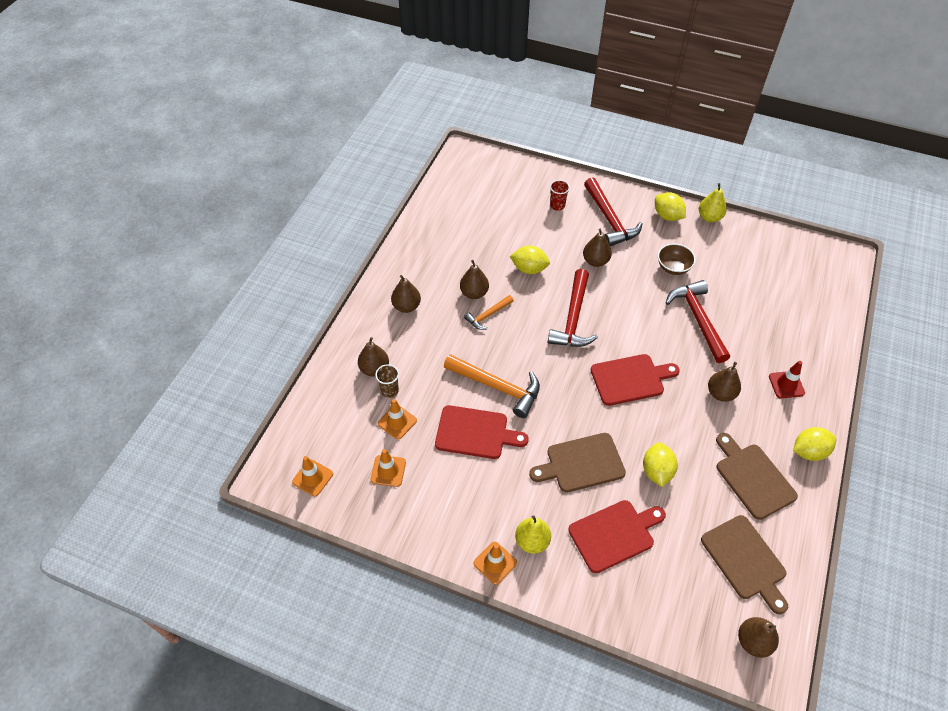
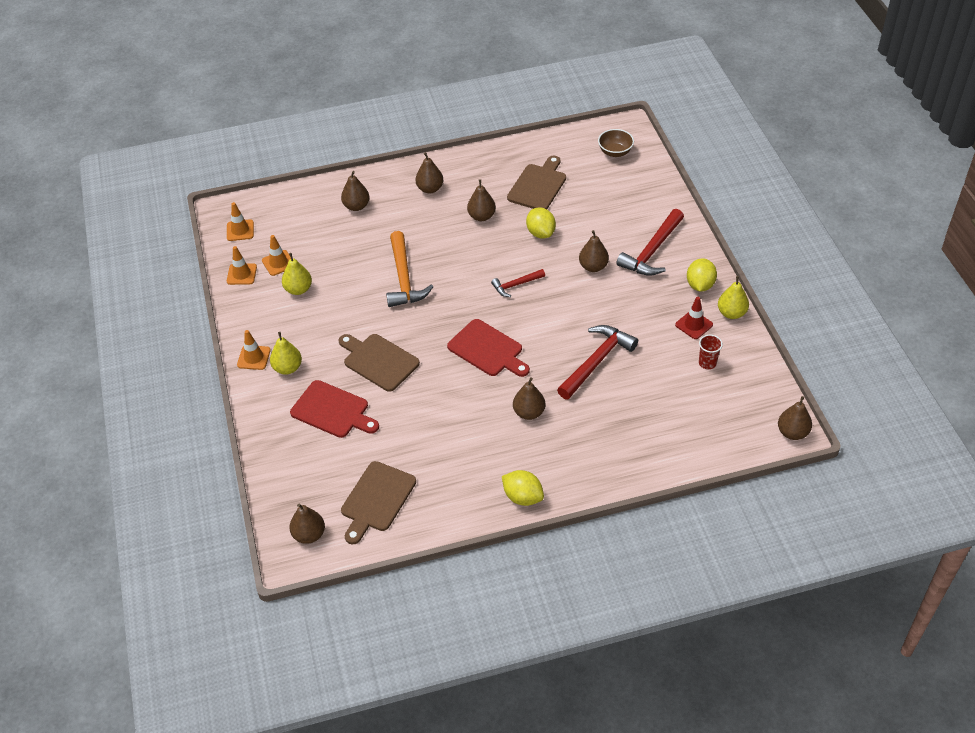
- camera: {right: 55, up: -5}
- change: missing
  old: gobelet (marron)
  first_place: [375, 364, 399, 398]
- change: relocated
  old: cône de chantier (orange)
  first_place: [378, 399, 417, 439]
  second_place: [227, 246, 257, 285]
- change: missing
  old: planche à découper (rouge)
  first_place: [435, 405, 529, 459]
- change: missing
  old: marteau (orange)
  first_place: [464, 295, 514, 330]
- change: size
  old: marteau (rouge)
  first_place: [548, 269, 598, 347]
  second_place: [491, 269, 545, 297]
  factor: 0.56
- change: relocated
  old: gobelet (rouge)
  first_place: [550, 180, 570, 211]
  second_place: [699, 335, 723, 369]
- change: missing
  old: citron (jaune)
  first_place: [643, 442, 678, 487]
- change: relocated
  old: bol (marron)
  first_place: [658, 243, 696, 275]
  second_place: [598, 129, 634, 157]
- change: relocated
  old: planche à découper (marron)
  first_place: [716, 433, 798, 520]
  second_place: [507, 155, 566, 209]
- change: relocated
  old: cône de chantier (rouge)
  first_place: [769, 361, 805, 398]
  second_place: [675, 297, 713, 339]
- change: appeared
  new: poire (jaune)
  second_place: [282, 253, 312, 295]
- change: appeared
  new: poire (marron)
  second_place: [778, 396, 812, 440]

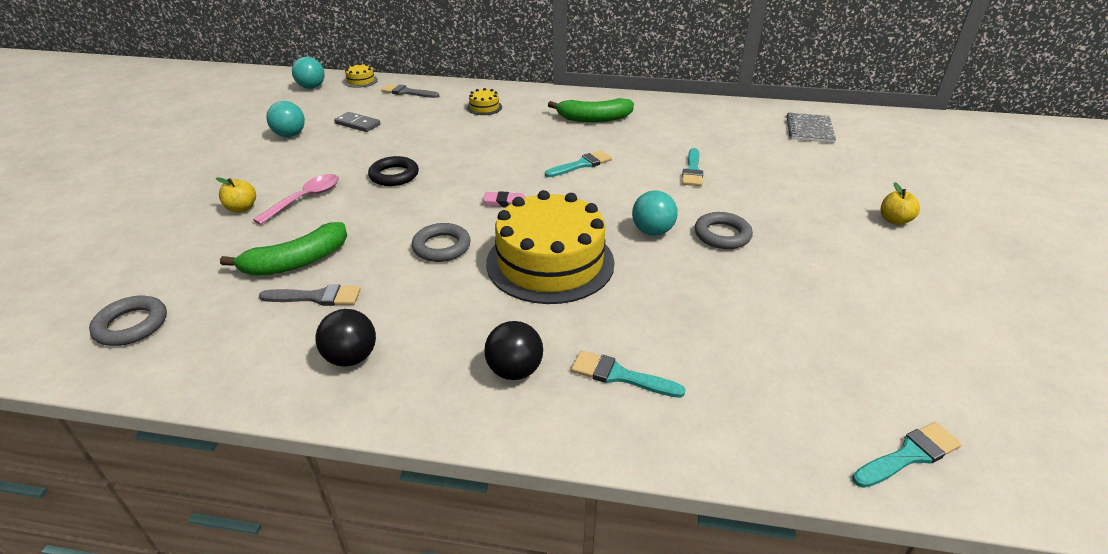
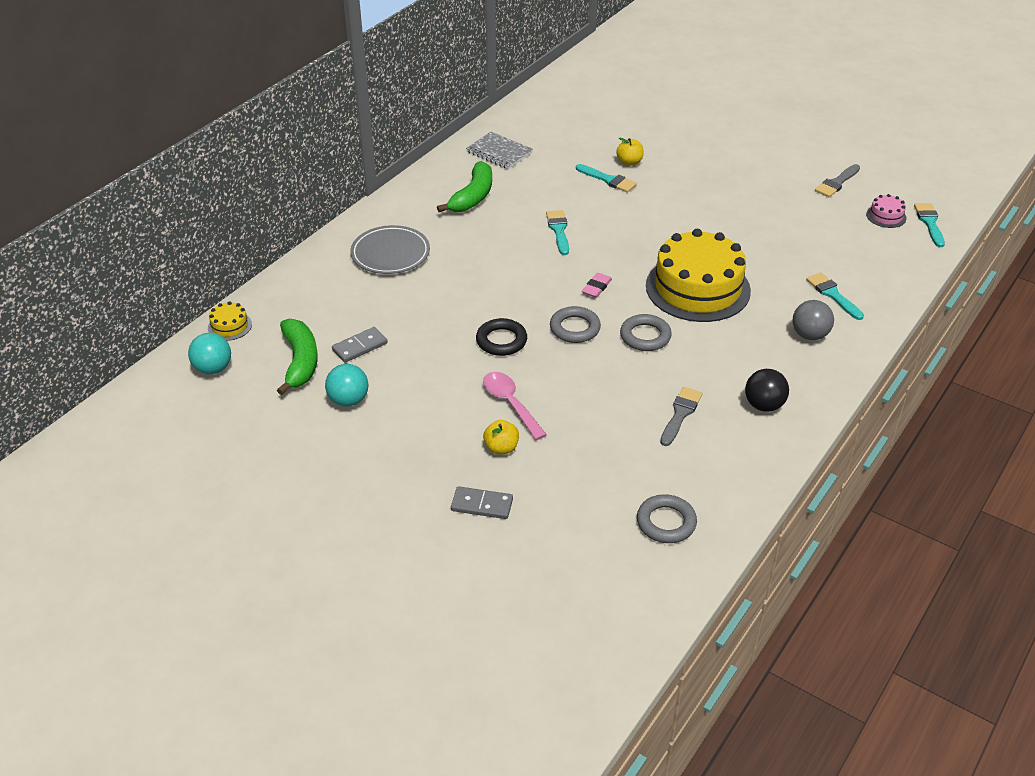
- camera: {right: -65, up: 5}
- change: relocated
  old: banane (vert)
  first_place: [220, 222, 347, 276]
  second_place: [277, 319, 318, 395]
- change: relocated
  old: pinceau (gris)
  first_place: [381, 84, 439, 98]
  second_place: [815, 164, 860, 197]
- change: exchanged
  old: gâteau (jaune)
  new: assiette (gris)
  first_place: [467, 88, 502, 115]
  second_place: [350, 225, 430, 274]
- change: colour
  old: balle (noir)
  new: balle (gris)
  first_place: [484, 321, 543, 380]
  second_place: [793, 300, 834, 340]
- change: spun
  old: pinceau (turquoise)
  first_place: [571, 351, 686, 398]
  second_place: [806, 272, 864, 320]
  degrees: 105
- change: missing
  old: balle (turquoise)
  first_place: [632, 191, 678, 236]
- change: relocated
  old: anneau (gris)
  first_place: [695, 212, 753, 249]
  second_place: [550, 306, 601, 343]
- change: relocated
  old: carnet (gris)
  first_place: [786, 112, 836, 143]
  second_place: [466, 132, 533, 169]
- change: relocated
  old: pomme (jaune)
  first_place: [881, 182, 920, 225]
  second_place: [616, 138, 644, 166]
- change: appeared
  new: domino (gris)
  second_place: [451, 486, 513, 519]
- change: appeared
  new: gâteau (rose)
  second_place: [866, 194, 906, 228]

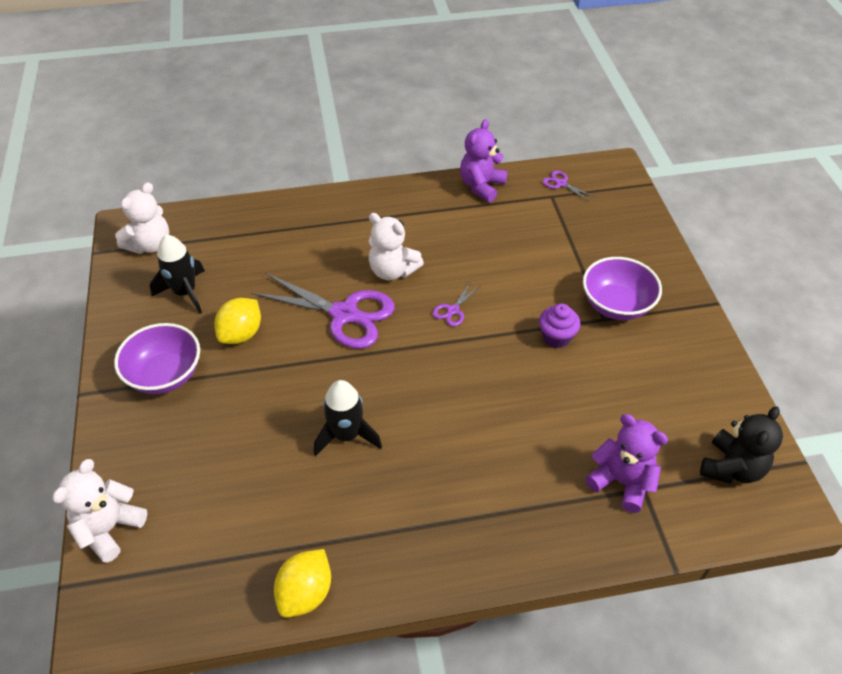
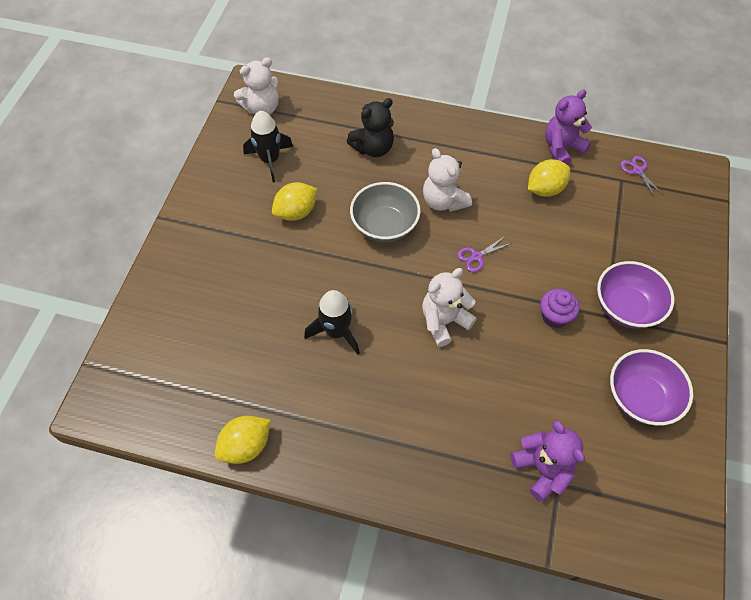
- camera: {right: 25, up: 10}
- change: relocated
  old: ours en peluche (blanc)
  first_place: [52, 459, 147, 563]
  second_place: [422, 268, 477, 347]
- change: relocated
  old: bol (violet)
  first_place: [114, 323, 200, 394]
  second_place: [610, 349, 693, 426]
- change: exchanged
  old: ciseaux (violet)
  new: bol (gris)
  first_place: [251, 273, 395, 349]
  second_place: [350, 182, 421, 242]
- change: relocated
  old: ours en peluche (noir)
  first_place: [700, 406, 783, 484]
  second_place: [347, 98, 394, 157]
- change: appeared
  new: citron (jaune)
  second_place: [528, 159, 570, 197]

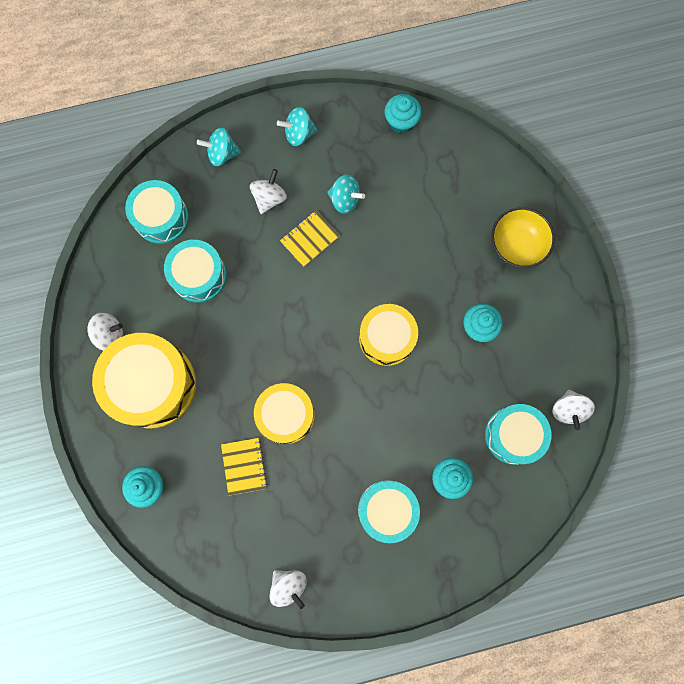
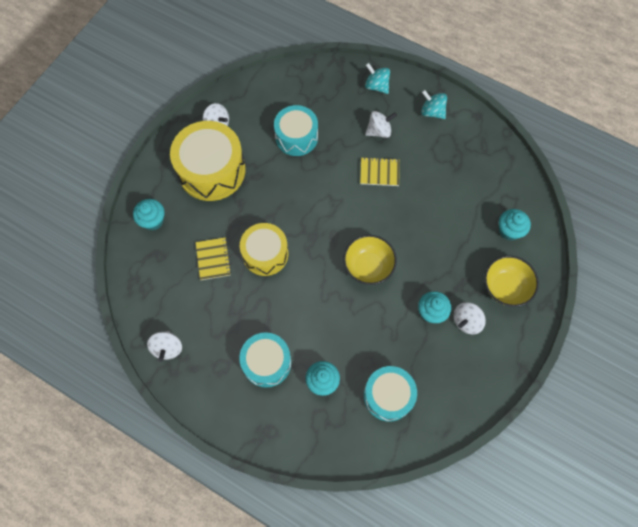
- camera: {right: 45, up: -10}
- change: missing
  old: tambour (turquoise)
  first_place: [125, 180, 189, 244]
- change: spun
  old: carnet (jaune)
  first_place: [221, 438, 267, 496]
  second_place: [196, 237, 231, 280]
  degrees: -45
- change: missing
  old: toupie (turquoise)
  first_place: [327, 175, 365, 214]
- change: exchanged
  old: tambour (jaune)
  new: bol (jaune)
  first_place: [359, 304, 418, 366]
  second_place: [343, 235, 397, 285]
- change: relocated
  old: muffin (turquoise)
  first_place: [385, 94, 422, 133]
  second_place: [499, 209, 531, 240]
- change: relocated
  old: toupie (blanc)
  first_place: [552, 390, 595, 430]
  second_place: [454, 302, 486, 335]

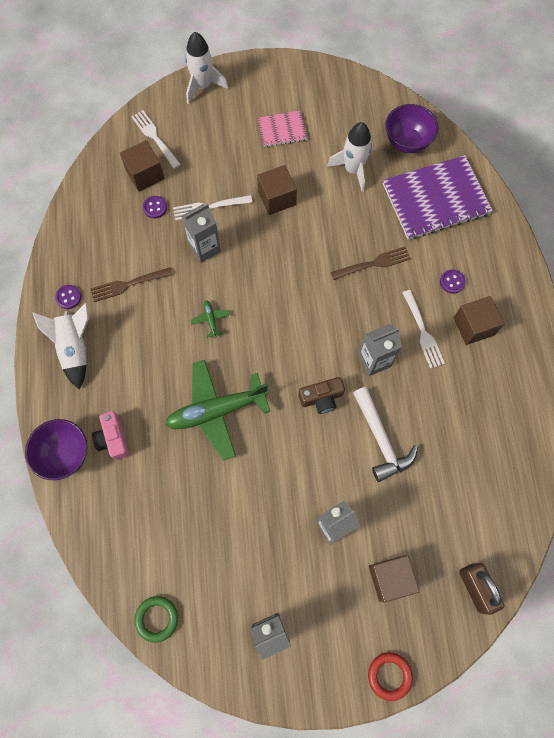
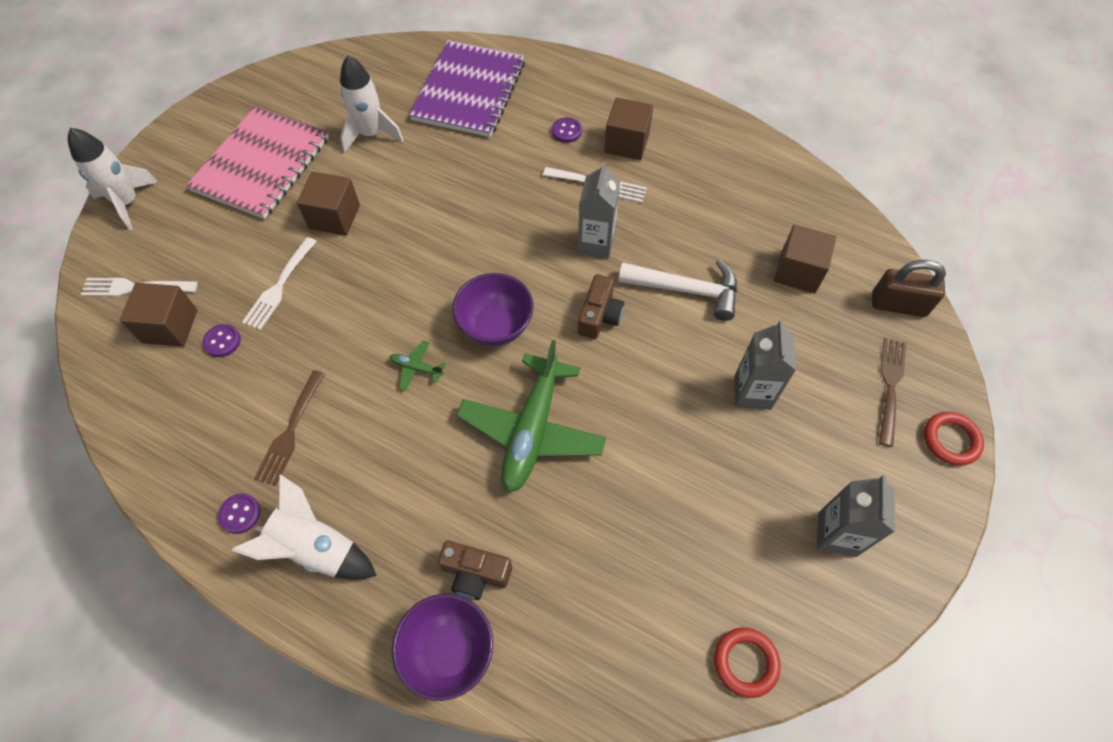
- camera: {right: -55, up: -10}
- change: colour
  old: appareil photo (rose)
  new: appareil photo (marron)
  first_place: [92, 411, 129, 460]
  second_place: [438, 541, 512, 600]
- change: colour
  old: anneau (vert)
  new: anneau (rouge)
  first_place: [134, 596, 178, 643]
  second_place: [714, 628, 781, 698]
- change: missing
  old: brique de lait (gris)
  first_place: [181, 203, 221, 263]
- change: size
  old: carnet (rose)
  first_place: [258, 111, 307, 147]
  second_place: [186, 106, 329, 219]
  factor: 1.96
- change: relocated
  old: fourchette (marron)
  first_place: [331, 247, 411, 280]
  second_place: [879, 338, 906, 447]
- change: relocated
  old: cube (marron)
  first_place: [369, 555, 420, 602]
  second_place: [774, 224, 837, 293]
- change: relocated
  old: bol (violet)
  first_place: [385, 104, 438, 153]
  second_place: [452, 273, 534, 346]

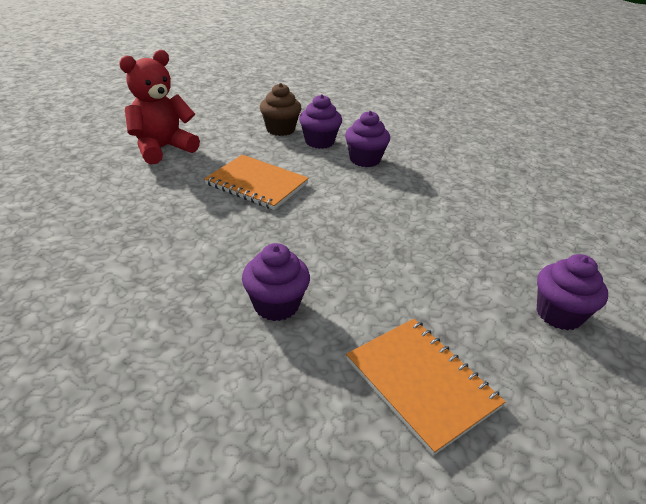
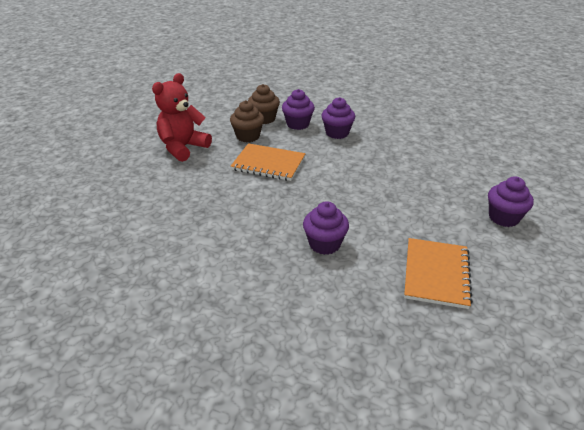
- camera: {right: -10, up: 0}
- change: spun
  old: carnet (orange)
  first_place: [346, 319, 505, 456]
  second_place: [404, 238, 473, 309]
  degrees: 60
- change: appeared
  new: muffin (marron)
  second_place: [230, 100, 264, 142]

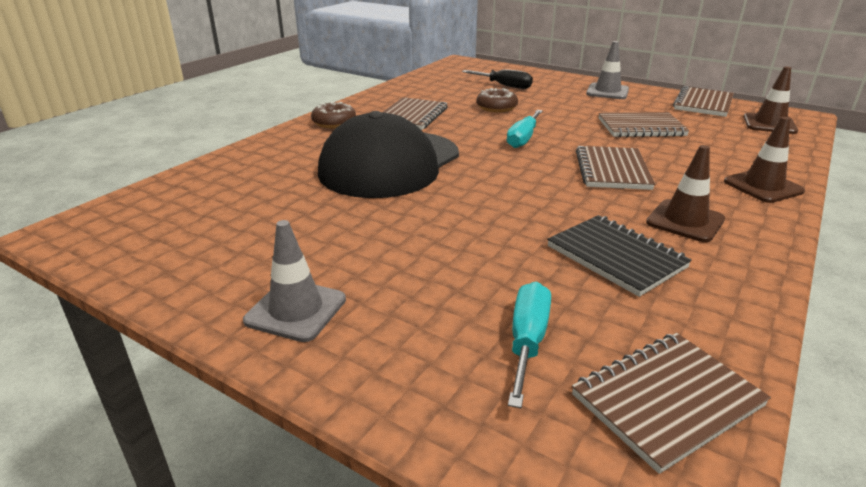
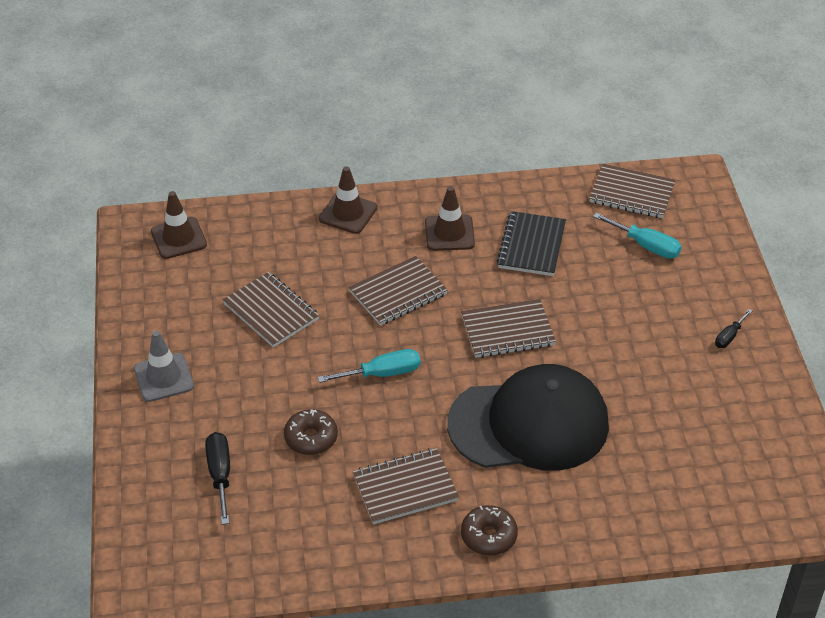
- camera: {right: -130, up: 15}
- change: exchanged
  old: cône de chantier (gris)
  new: tournevis (noir)
  first_place: [243, 220, 346, 342]
  second_place: [715, 309, 752, 348]
- change: spun
  old: tournevis (turquoise)
  first_place: [508, 281, 551, 408]
  second_place: [593, 213, 682, 259]
  degrees: -120
- change: relocated
  old: carnet (marron)
  first_place: [673, 86, 734, 117]
  second_place: [461, 299, 556, 358]

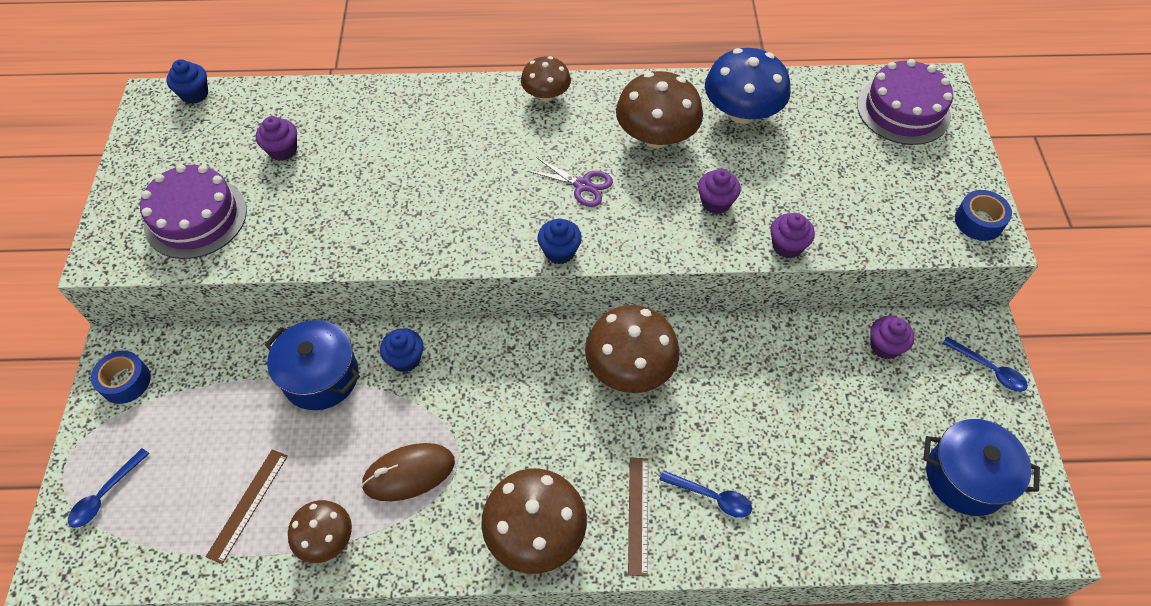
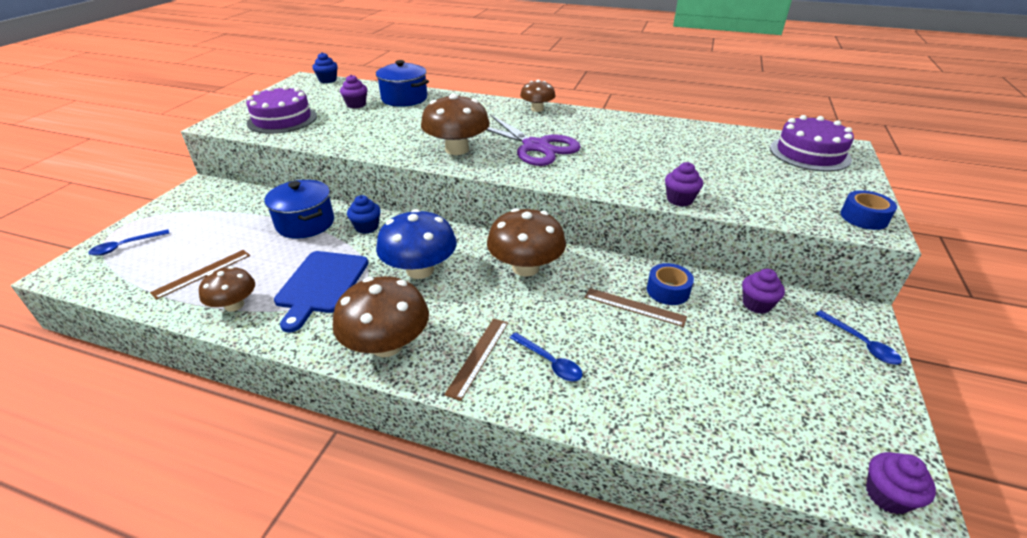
- camera: {right: 20, up: -20}
- change: relocated
  old: ruban adhésif (bleu)
  first_place: [91, 351, 151, 404]
  second_place: [647, 263, 694, 305]
- change: exchanged
  old: souris (marron)
  new: planche à découper (bleu)
  first_place: [361, 443, 455, 501]
  second_place: [274, 251, 368, 332]
- change: size
  old: ciseaux (violet)
  first_place: [527, 157, 613, 207]
  second_place: [486, 115, 581, 166]
  factor: 1.94
- change: missing
  old: muffin (bleu)
  first_place: [538, 219, 582, 264]
- change: relocated
  old: champignon (marron)
  first_place: [616, 71, 703, 148]
  second_place: [421, 93, 490, 155]
- change: relocated
  old: muffin (violet)
  first_place: [698, 169, 741, 214]
  second_place: [866, 452, 936, 514]
- change: relocated
  old: champignon (bleu)
  first_place: [705, 48, 791, 124]
  second_place: [376, 209, 457, 279]
- change: relocated
  old: marmite (bleu)
  first_place: [923, 419, 1040, 516]
  second_place: [376, 60, 429, 107]
- change: appeared
  new: règle (marron)
  second_place: [585, 288, 687, 327]

